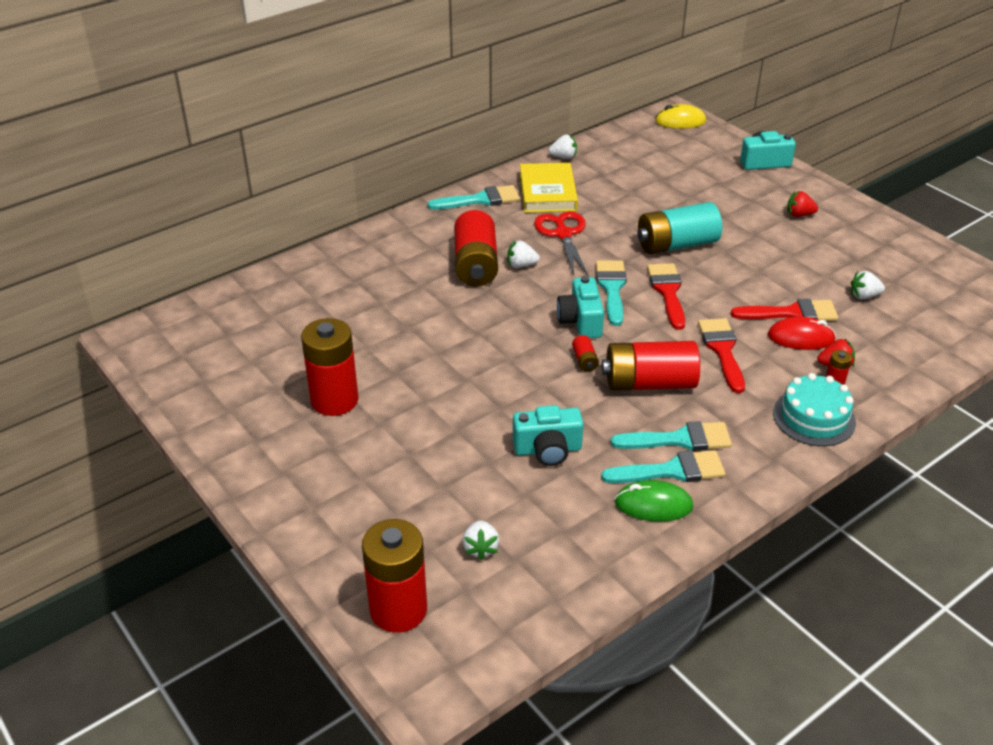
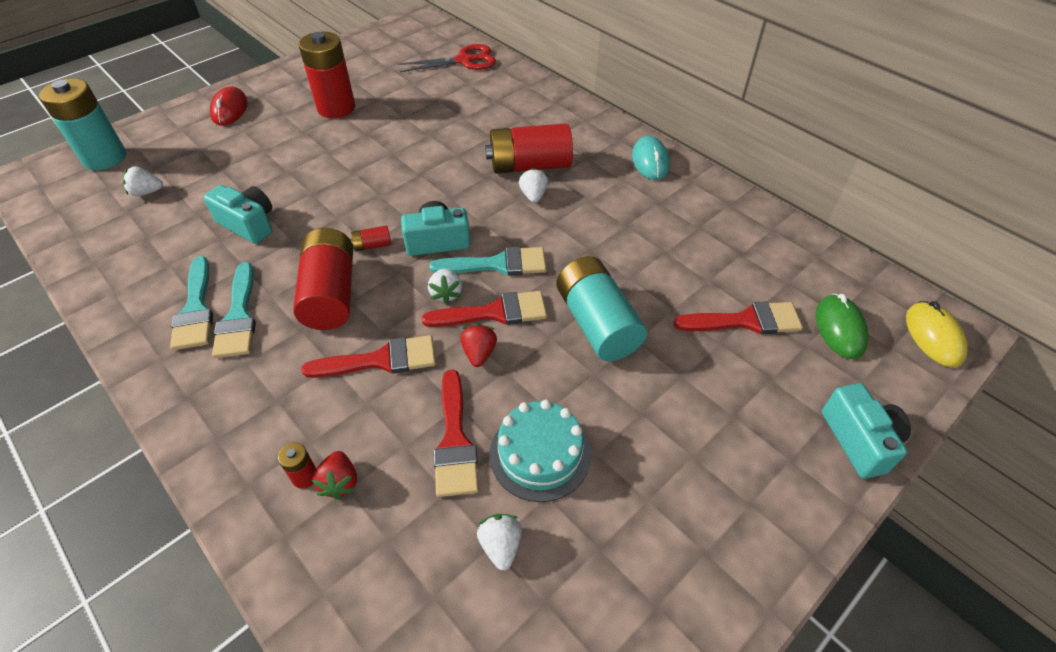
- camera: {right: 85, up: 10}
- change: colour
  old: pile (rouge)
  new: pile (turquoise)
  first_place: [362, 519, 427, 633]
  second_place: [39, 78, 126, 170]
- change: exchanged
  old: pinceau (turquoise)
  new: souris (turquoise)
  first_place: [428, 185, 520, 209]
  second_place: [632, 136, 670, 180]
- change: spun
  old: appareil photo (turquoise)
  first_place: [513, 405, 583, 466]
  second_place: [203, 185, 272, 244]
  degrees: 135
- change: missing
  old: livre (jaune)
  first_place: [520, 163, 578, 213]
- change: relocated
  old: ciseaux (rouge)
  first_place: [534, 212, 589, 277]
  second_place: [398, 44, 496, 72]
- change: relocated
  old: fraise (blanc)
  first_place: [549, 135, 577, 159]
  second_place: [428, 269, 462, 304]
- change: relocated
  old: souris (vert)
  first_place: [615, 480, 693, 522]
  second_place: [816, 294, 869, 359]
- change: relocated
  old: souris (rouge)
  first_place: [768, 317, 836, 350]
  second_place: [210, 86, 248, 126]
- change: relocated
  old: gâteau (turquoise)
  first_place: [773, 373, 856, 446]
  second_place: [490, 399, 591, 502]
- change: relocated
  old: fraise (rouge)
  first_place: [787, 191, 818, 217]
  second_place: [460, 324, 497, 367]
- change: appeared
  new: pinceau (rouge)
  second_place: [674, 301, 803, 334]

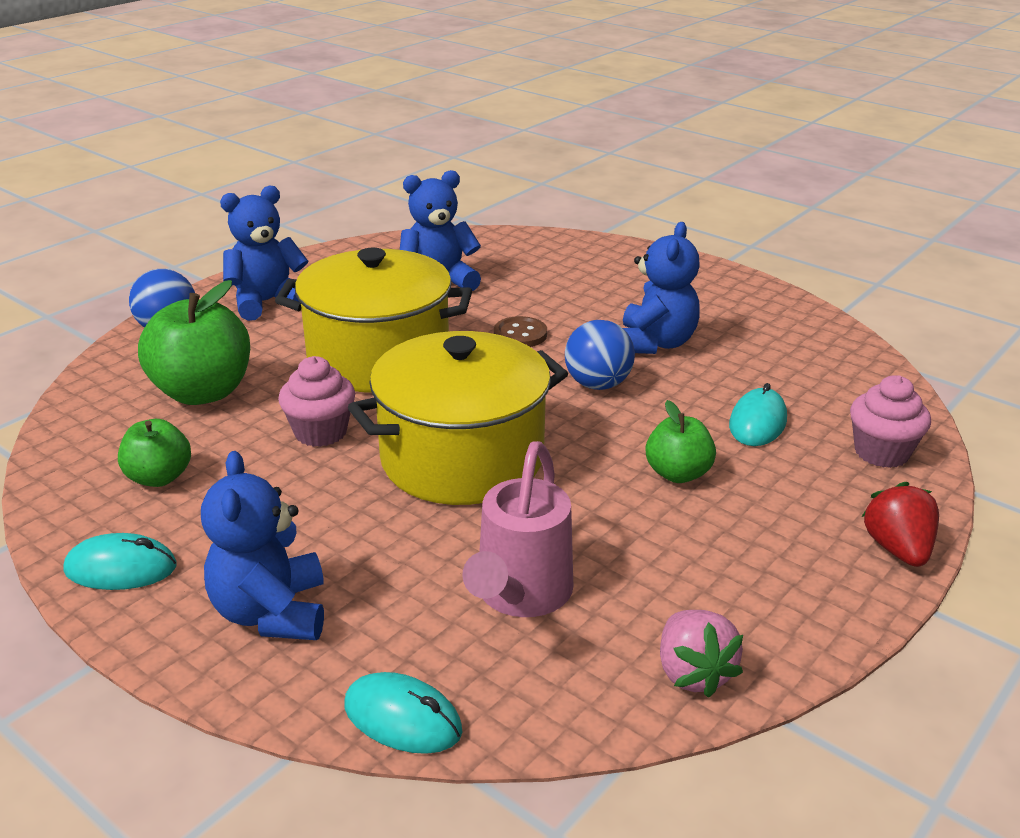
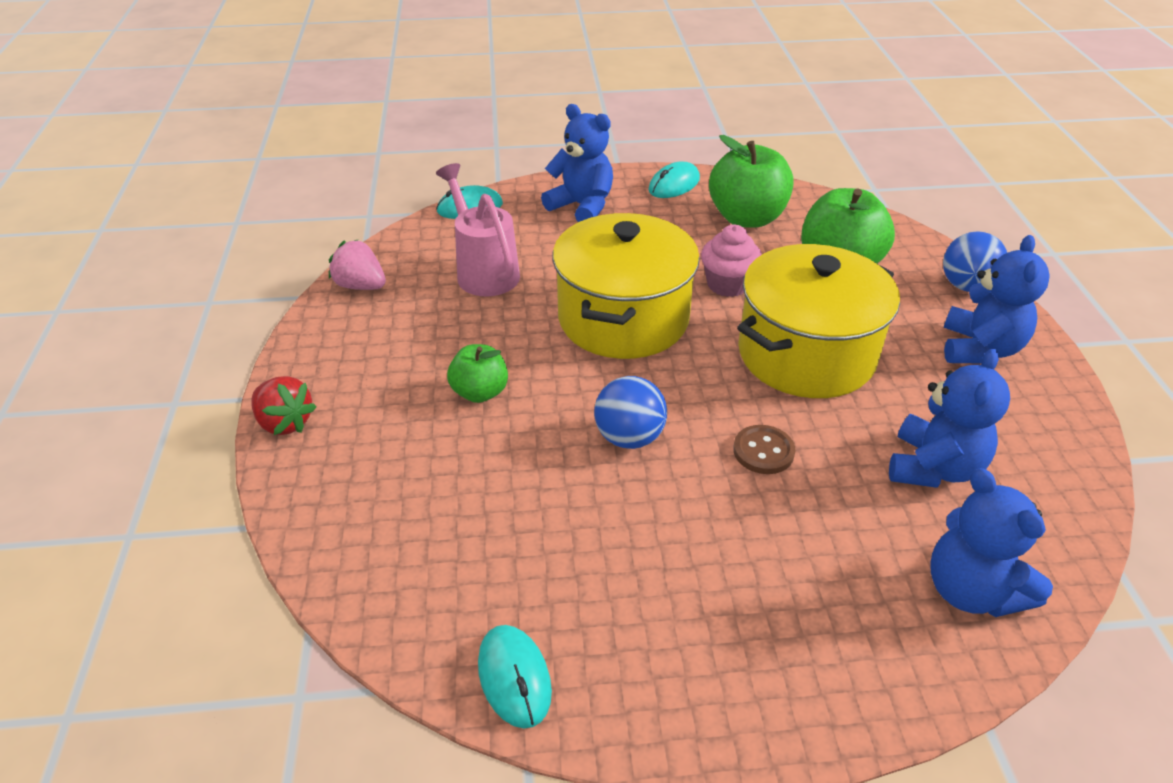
- camera: {right: 135, up: 10}
- change: size
  old: pomme (vert)
  first_place: [118, 419, 191, 487]
  second_place: [709, 135, 794, 227]
  factor: 1.74
- change: relocated
  old: ours en peluche (bleu)
  first_place: [623, 222, 700, 354]
  second_place: [930, 468, 1053, 617]
- change: relocated
  old: souris (turquoise)
  first_place: [729, 383, 787, 446]
  second_place: [478, 625, 552, 729]
- change: missing
  old: muffin (rose)
  first_place: [850, 375, 931, 468]

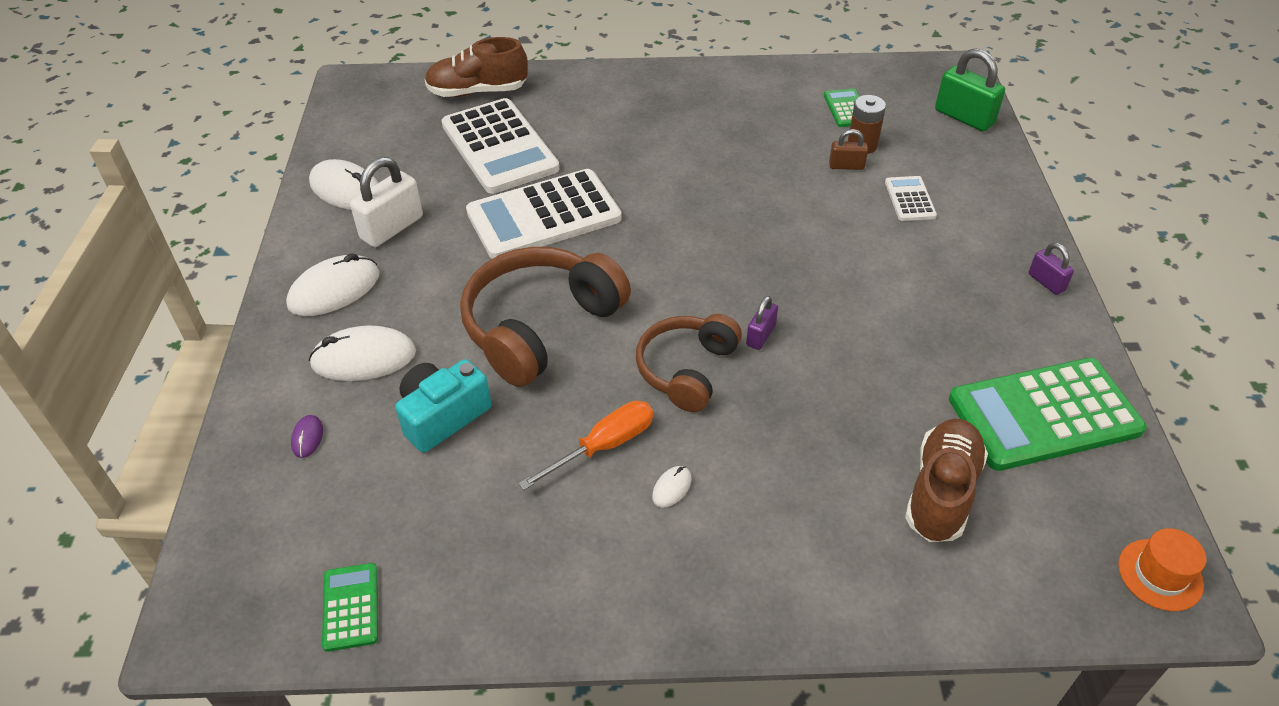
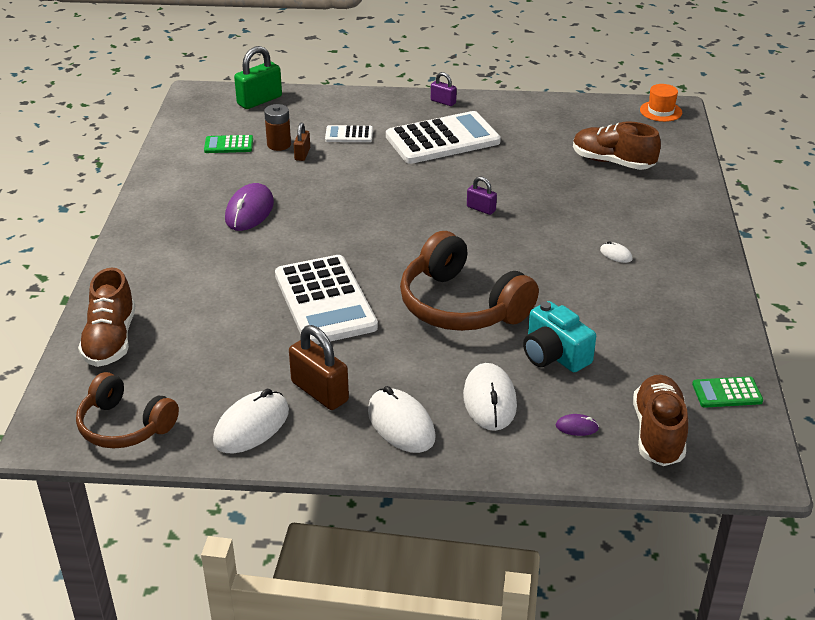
- camera: {right: -85, up: -10}
- change: colour
  old: cadenas (blanc)
  new: cadenas (marron)
  first_place: [350, 157, 423, 247]
  second_place: [289, 325, 349, 410]
- change: relocated
  old: calculatrice (blanc)
  first_place: [441, 98, 559, 194]
  second_place: [386, 111, 501, 164]
- change: missing
  old: tournevis (orange)
  first_place: [518, 401, 653, 490]
- change: relocated
  old: casque audio (marron)
  first_place: [636, 314, 742, 412]
  second_place: [76, 372, 179, 448]
- change: missing
  old: calculatrice (vert)
  first_place: [949, 358, 1147, 471]
- change: spun
  old: cadenas (violet)
  first_place: [1028, 243, 1074, 295]
  second_place: [431, 72, 457, 106]
  degrees: 60
- change: appeared
  new: souris (violet)
  second_place: [225, 183, 274, 231]
- change: appeared
  new: chaussure (marron)
  second_place: [633, 375, 688, 466]

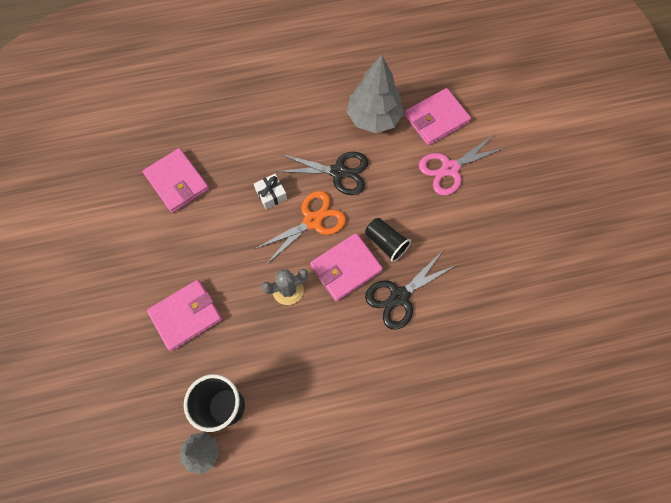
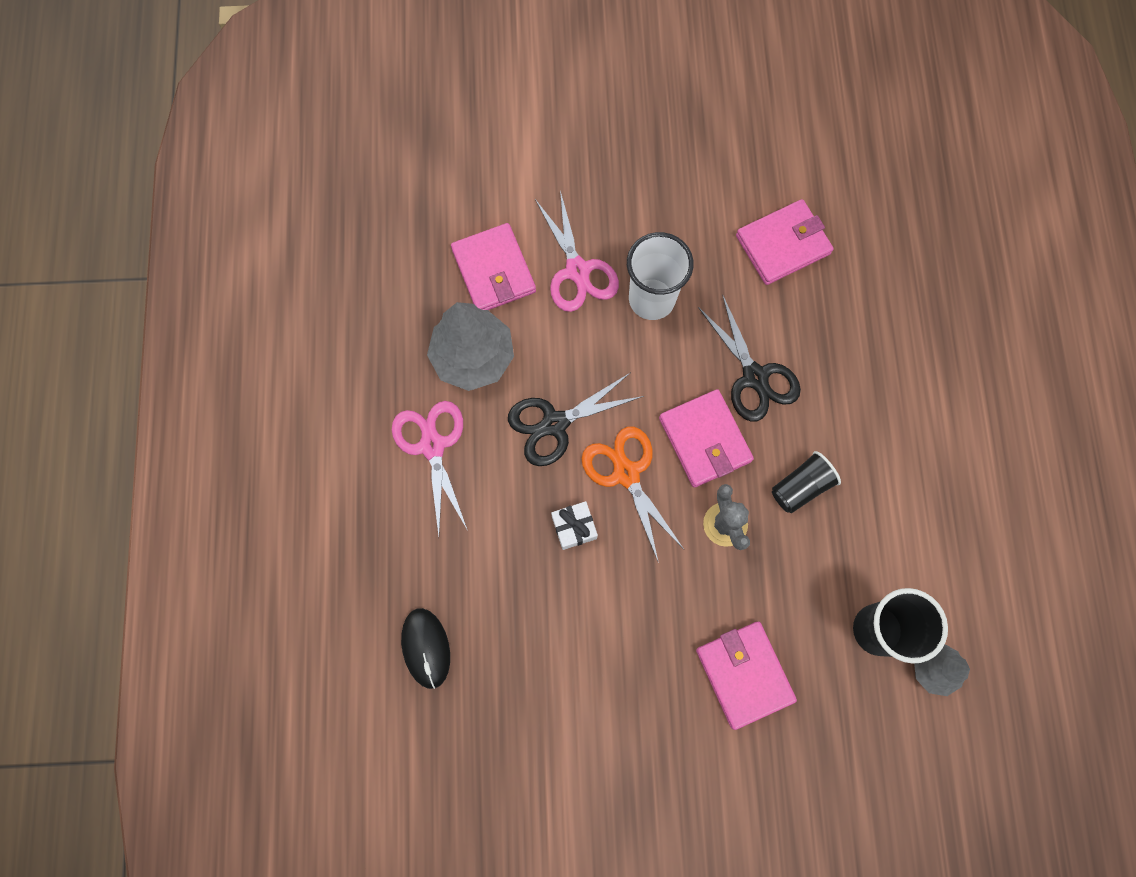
- camera: {right: -80, up: 5}
- change: relocated
  old: portefeuille (rose)
  first_place: [143, 148, 209, 213]
  second_place: [736, 199, 834, 285]
- change: spun
  old: ciseaux (noir)
  first_place: [276, 152, 368, 195]
  second_place: [508, 372, 644, 466]
  degrees: -135
- change: relocated
  old: gobelet (noir)
  first_place: [365, 218, 411, 262]
  second_place: [772, 451, 841, 513]
- change: appeared
  new: ciseaux (rose)
  second_place: [392, 401, 468, 536]
- change: appeared
  new: souris (noir)
  second_place: [401, 608, 450, 689]
- change: appeared
  new: gobelet (blanc)
  second_place: [627, 232, 694, 320]

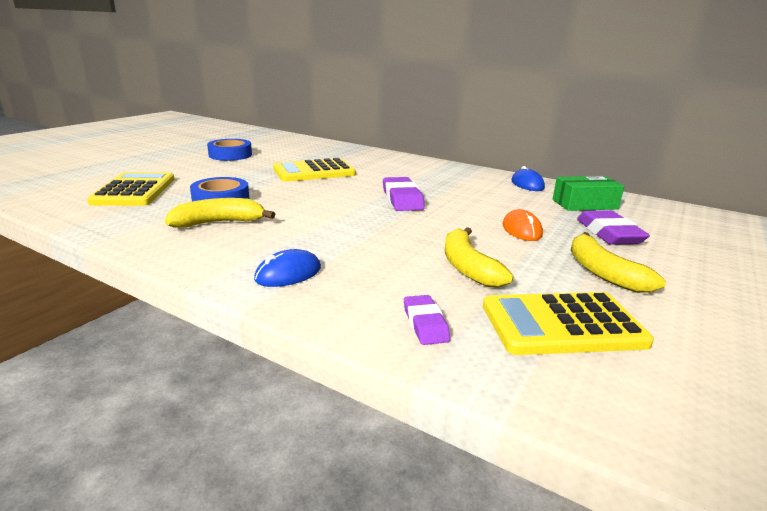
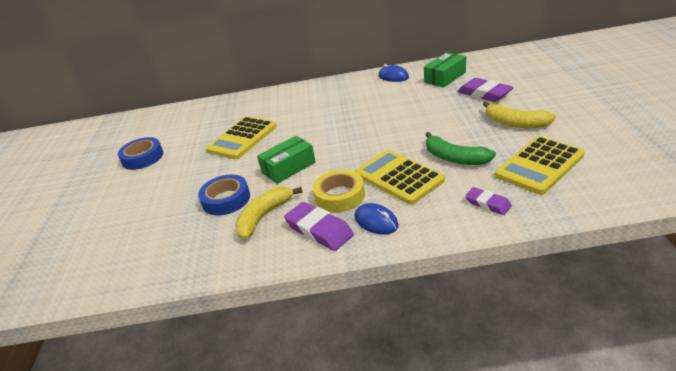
- camera: {right: -30, up: 10}
- change: relocated
  old: calculatrice (jaune)
  first_place: [87, 172, 175, 206]
  second_place: [355, 150, 445, 205]
- change: spun
  old: souris (bleu)
  first_place: [254, 249, 321, 287]
  second_place: [354, 203, 399, 235]
  degrees: -60
- change: relocated
  old: gomme (violet)
  first_place: [383, 177, 425, 211]
  second_place: [284, 202, 354, 251]
- change: colour
  old: banane (jaune)
  new: banane (vert)
  first_place: [445, 227, 514, 287]
  second_place: [426, 132, 496, 165]
- change: missing
  old: souris (orange)
  first_place: [502, 209, 543, 241]
- change: appeared
  new: boîte (vert)
  second_place: [257, 136, 316, 184]
- change: appeared
  new: ruban adhésif (jaune)
  second_place: [312, 170, 365, 212]

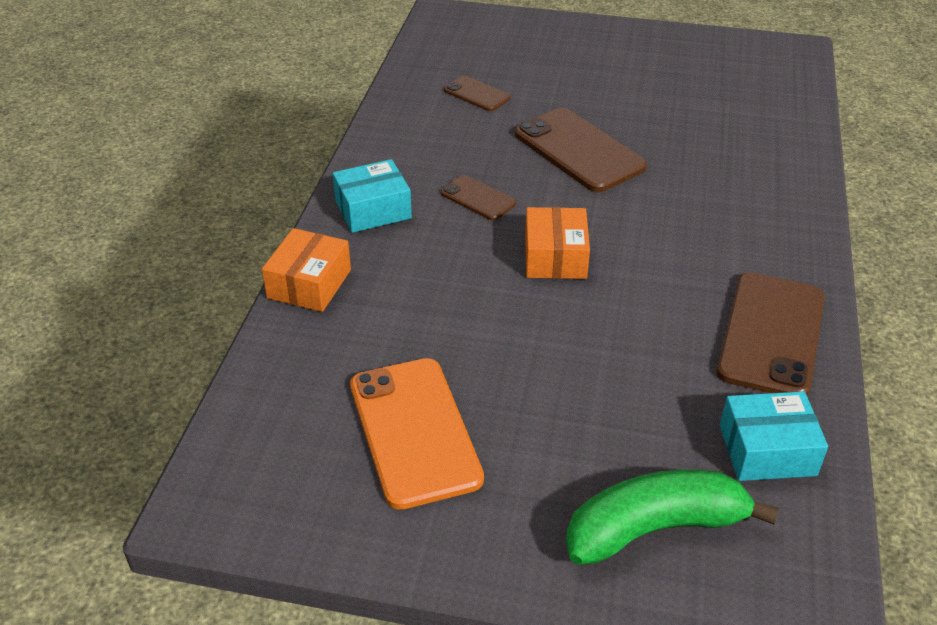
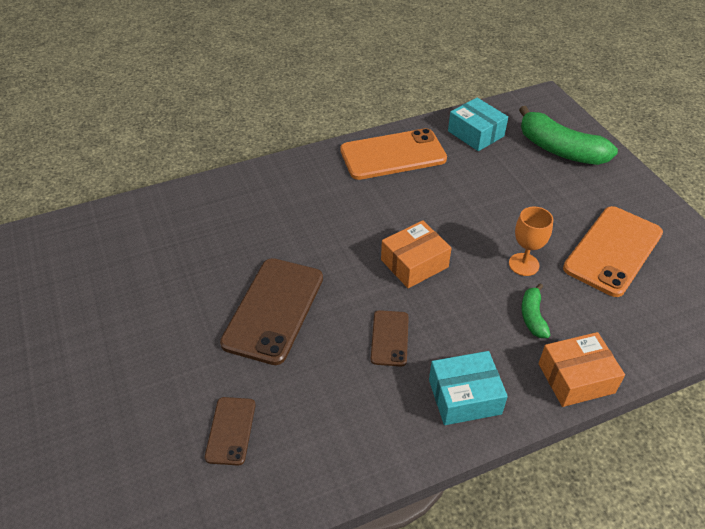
- camera: {right: -125, up: 5}
- change: spun
  old: boîte (turquoise)
  first_place: [332, 159, 412, 233]
  second_place: [429, 351, 508, 425]
  degrees: -45
- change: colour
  old: téléphone (marron)
  new: téléphone (orange)
  first_place: [716, 272, 824, 396]
  second_place: [340, 128, 447, 180]
- change: appeared
  new: verre à pied (orange)
  second_place: [509, 206, 553, 276]
- change: appeared
  new: banane (vert)
  second_place: [521, 283, 550, 338]

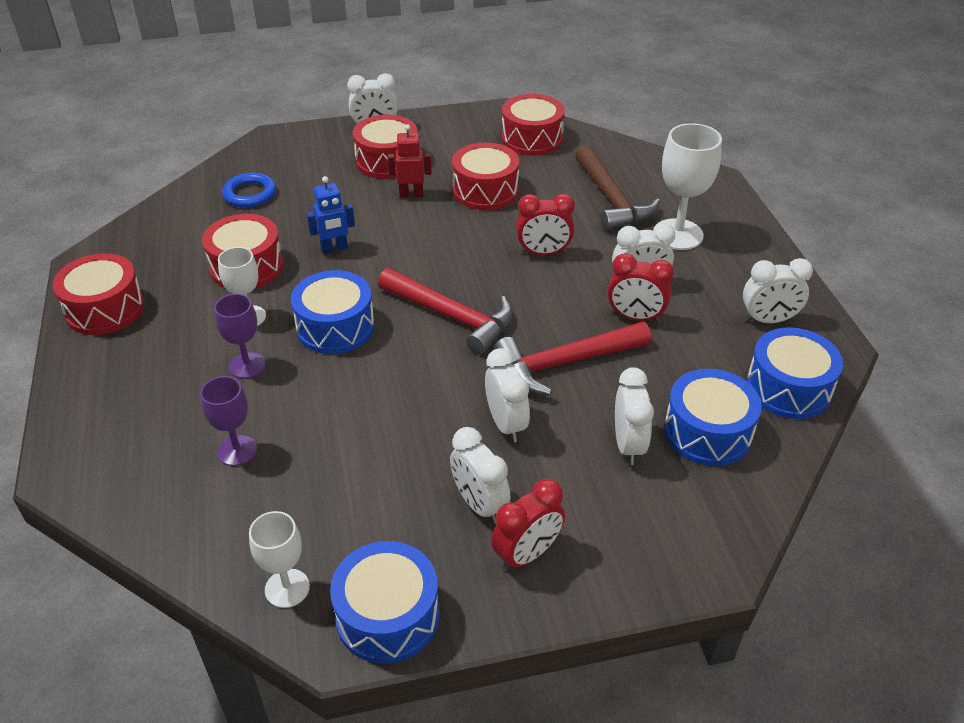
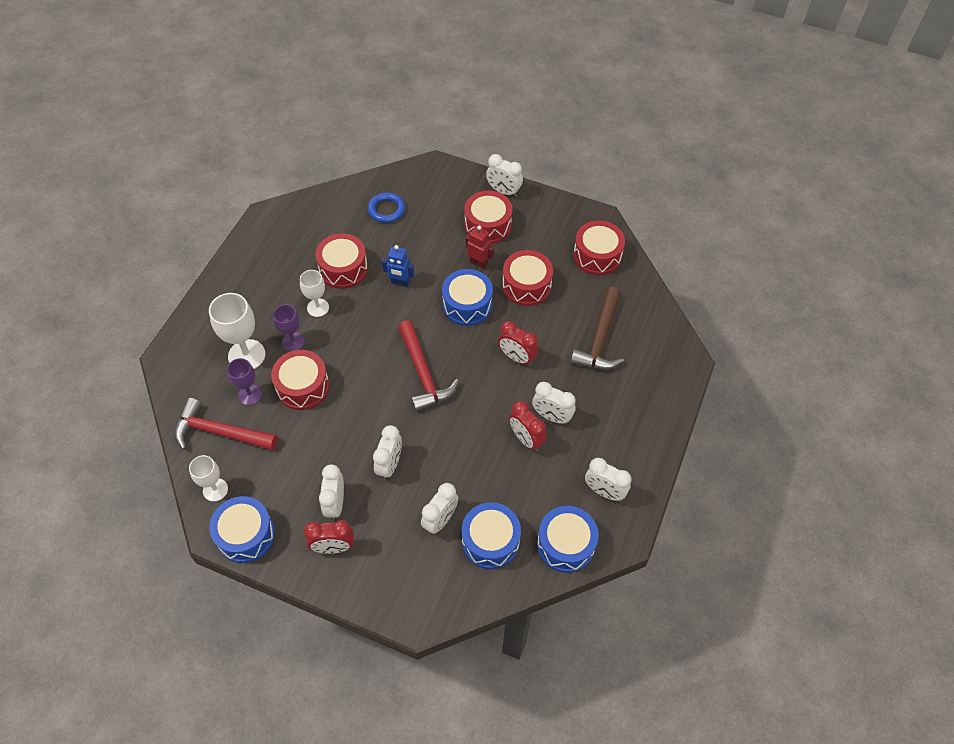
- camera: {right: 35, up: 15}
- change: relocated
  old: tambour (rouge)
  first_place: [53, 253, 145, 335]
  second_place: [271, 350, 329, 410]
- change: relocated
  old: tambour (bleu)
  first_place: [291, 270, 374, 354]
  second_place: [442, 269, 493, 326]
- change: relocated
  old: marteau (rouge)
  first_place: [494, 322, 651, 396]
  second_place: [174, 398, 278, 450]
- change: relocated
  old: verre à pied (blanc)
  first_place: [653, 123, 722, 250]
  second_place: [209, 293, 265, 369]

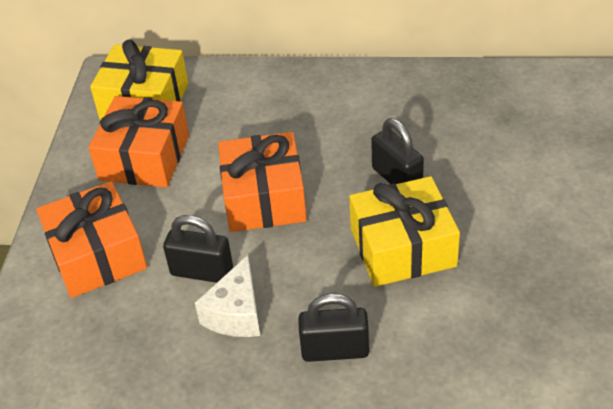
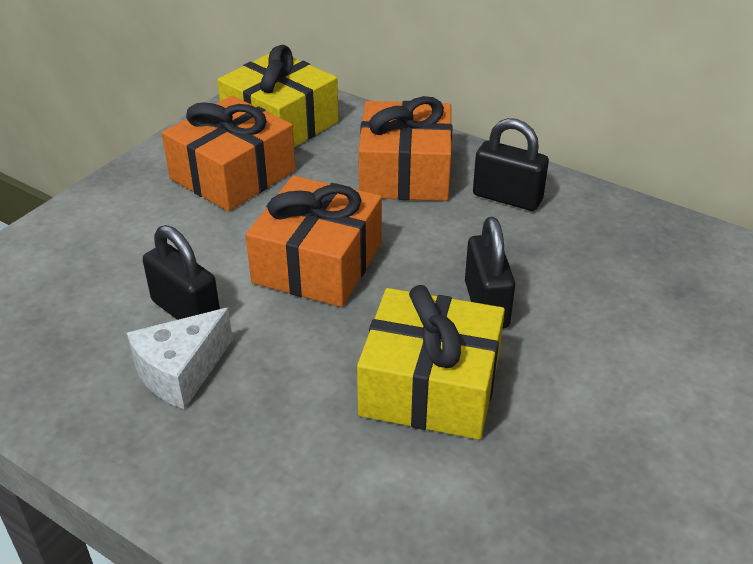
- camera: {right: 25, up: -5}
- change: relocated
  old: cadeau (orange)
  first_place: [36, 181, 147, 298]
  second_place: [358, 96, 452, 201]
- change: relocated
  old: cadenas (noir)
  first_place: [298, 293, 369, 362]
  second_place: [473, 118, 549, 211]

